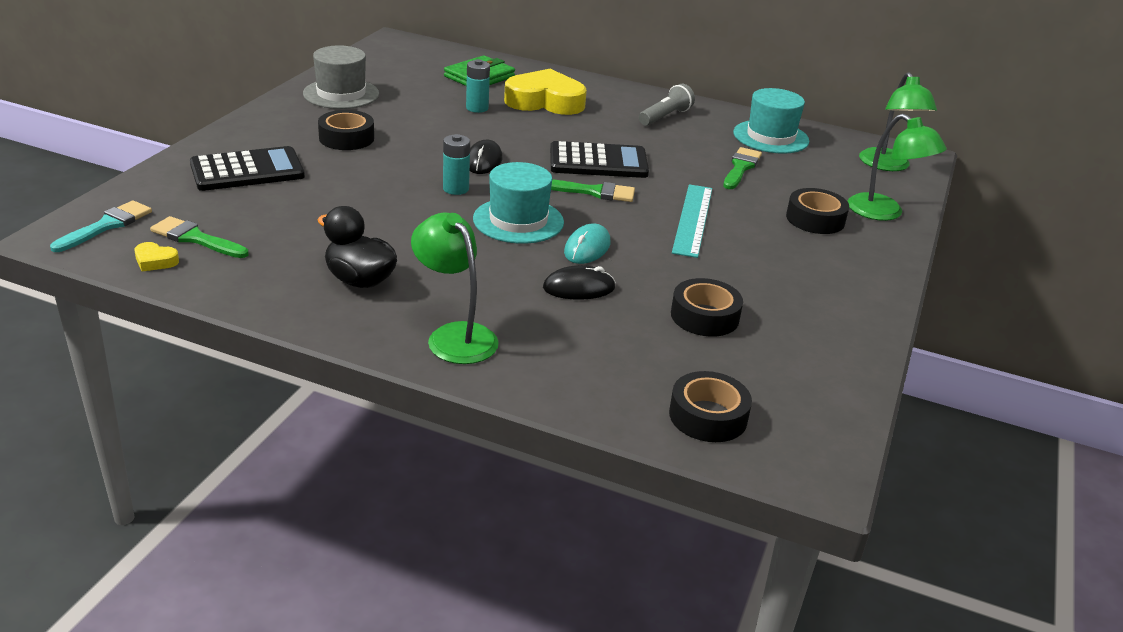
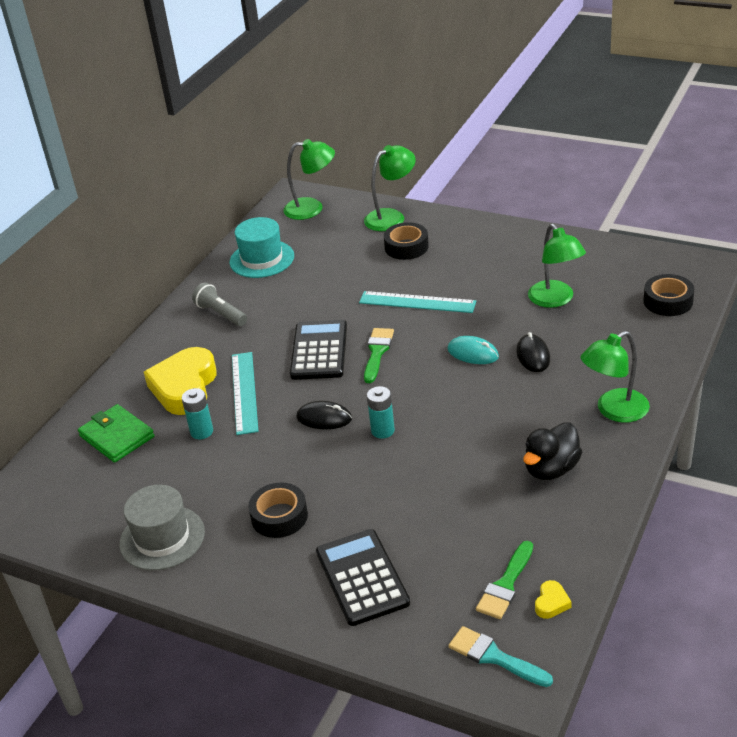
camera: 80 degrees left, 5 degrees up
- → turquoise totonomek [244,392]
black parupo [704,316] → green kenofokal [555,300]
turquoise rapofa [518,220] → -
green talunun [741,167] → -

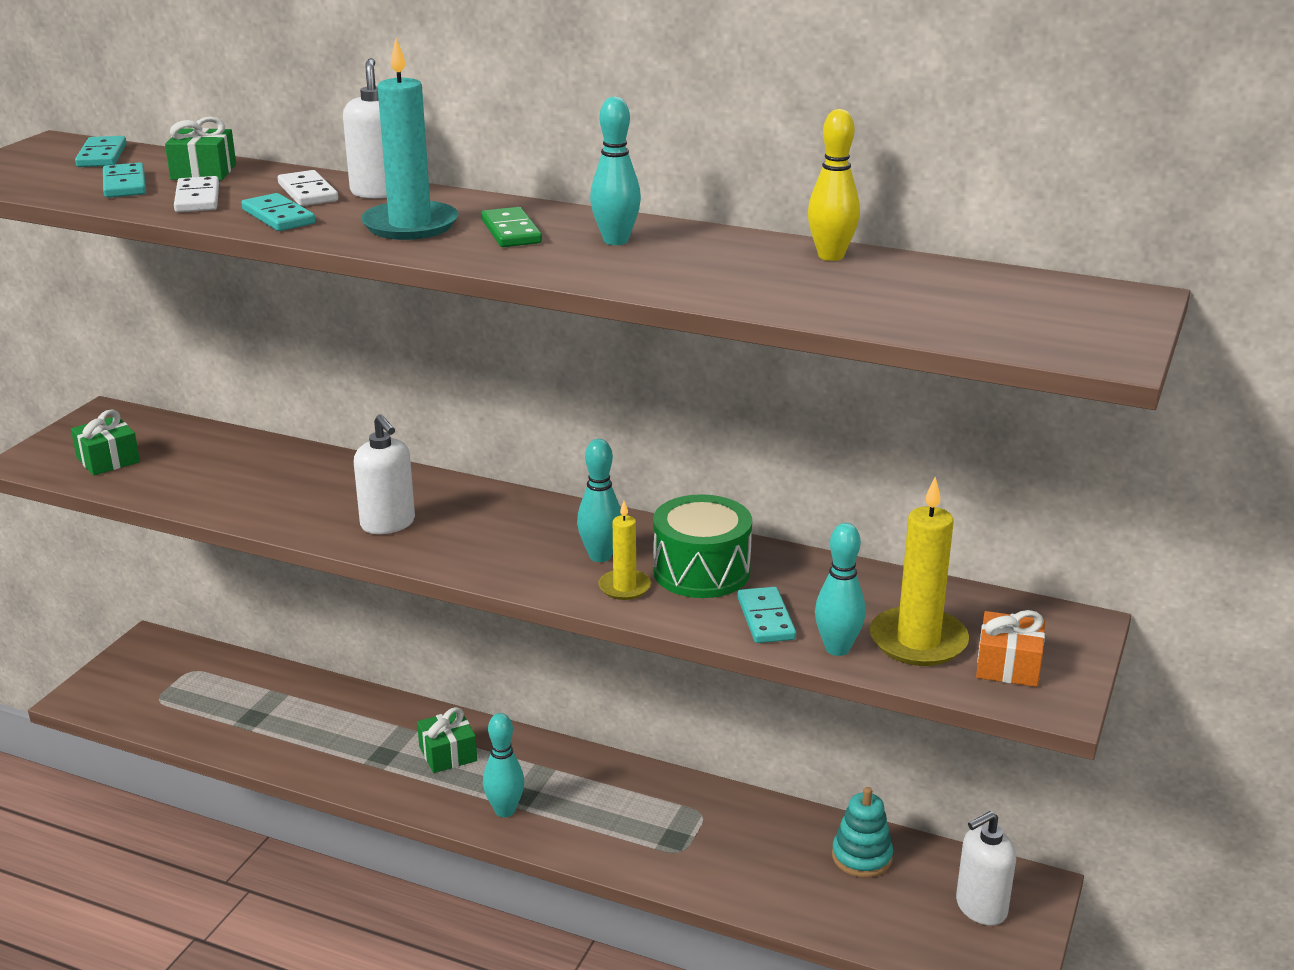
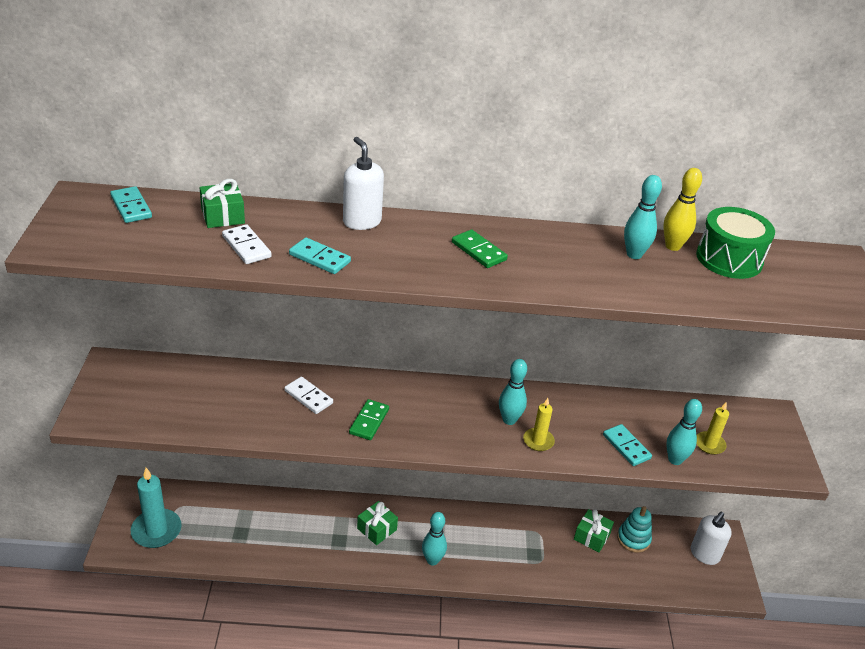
camera: 25 degrees left, 10 degrees up
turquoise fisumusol [410,225] → turquoise fisumusol [156,530], moved
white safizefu [308,192] → white safizefu [308,397], moved
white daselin [388,524] → green safizefu [369,421]
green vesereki [108,460] → green vesereki [591,536], moved
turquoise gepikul [615,241] → turquoise gepikul [634,254], moved
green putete [701,571] → green putete [729,259], moved
yellow fisumusol [918,641] → yellow fisumusol [709,444], x0.57
turquoise safizefu [124,184] → -
orange vesereki [1008,665] → -

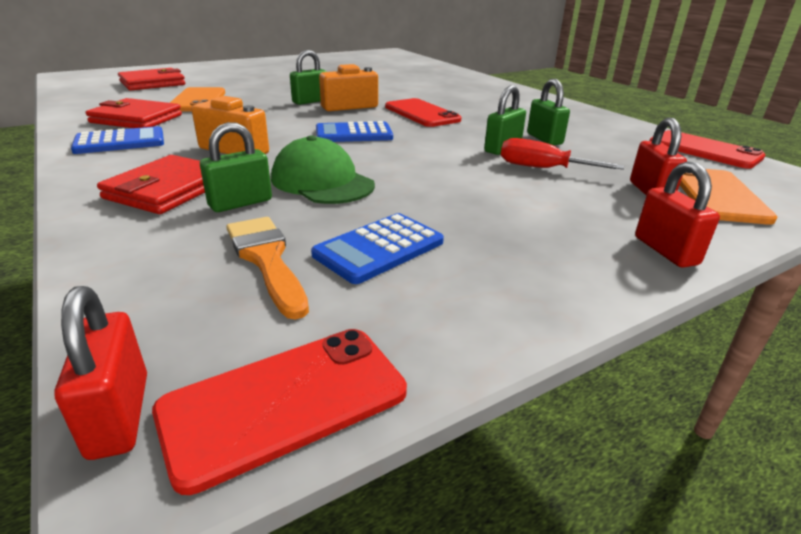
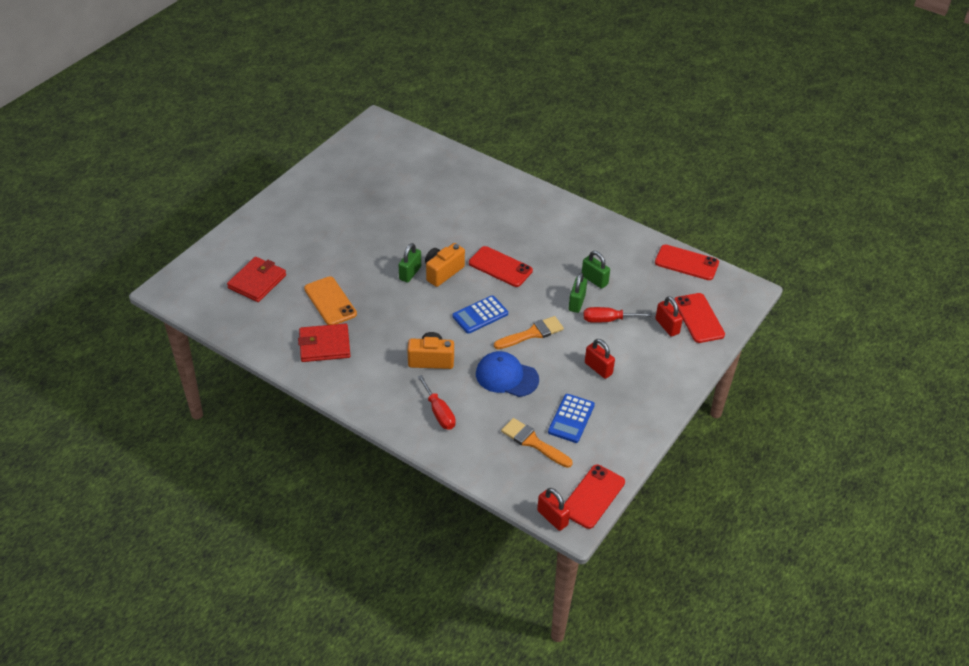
camera: 25 degrees left, 15 degrees up
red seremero [167,190] → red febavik [439,412]
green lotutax [322,182] → blue lotutax [506,376]
- → orange talunun [532,333]
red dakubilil [665,251] → red dakubilil [598,368], moved
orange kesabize [718,195] → red kesabize [698,318]
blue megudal [120,142] → -
green dakubilil [240,203] → -

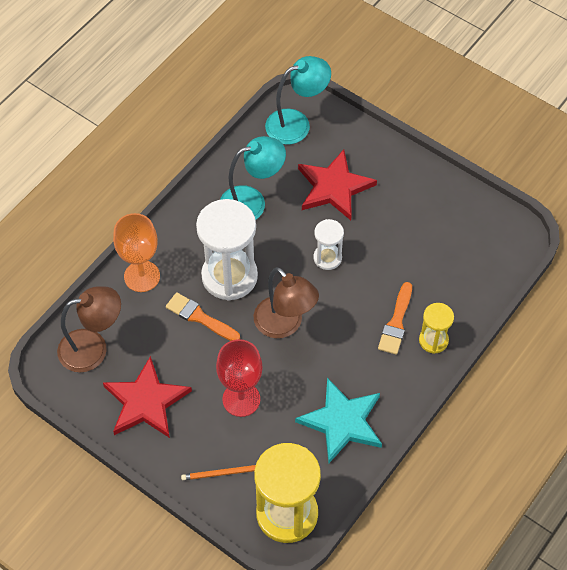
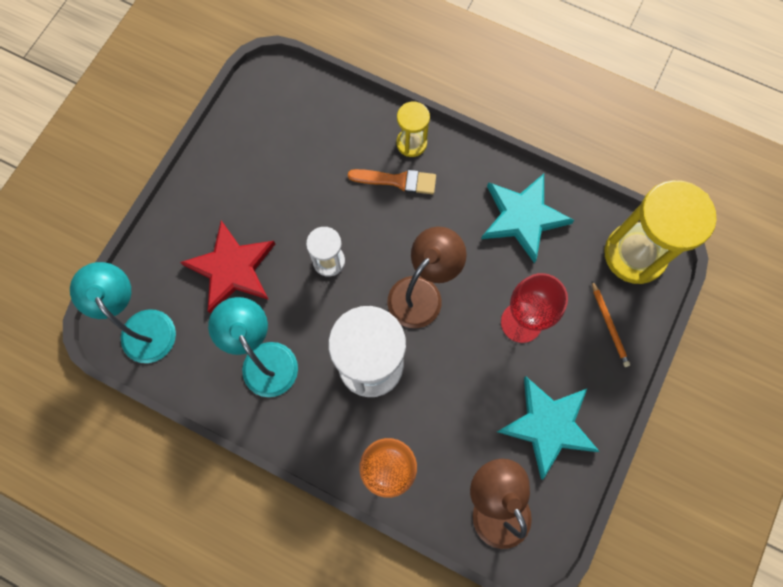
camera: 100 degrees left, 15 degrees up
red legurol [146,401] → turquoise legurol [548,425]
orange talunun [199,317] → -

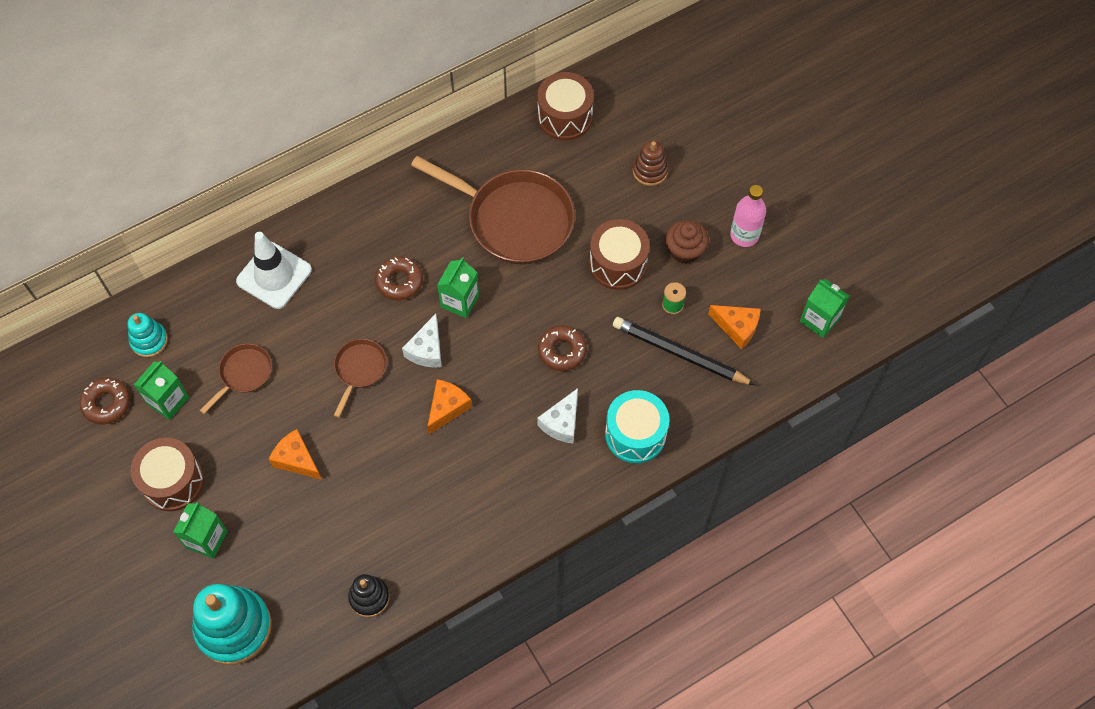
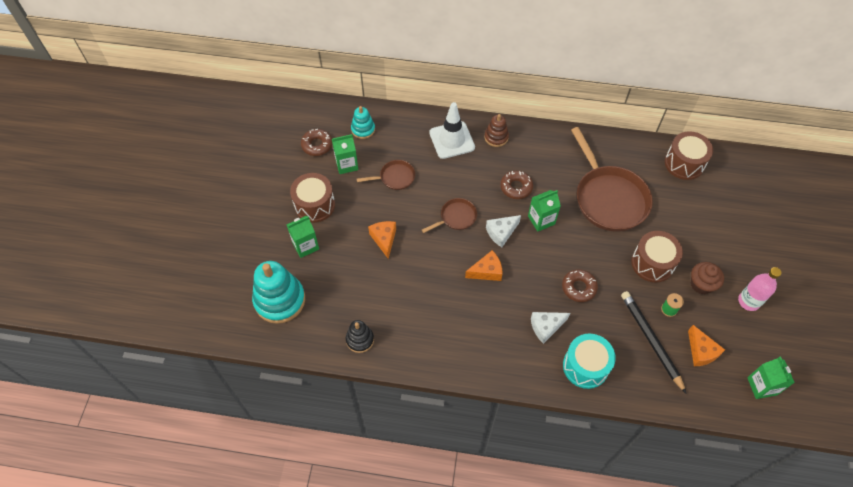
camera: 40 degrees right, 5 degrees down
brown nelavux [650,171] → brown nelavux [496,137], moved

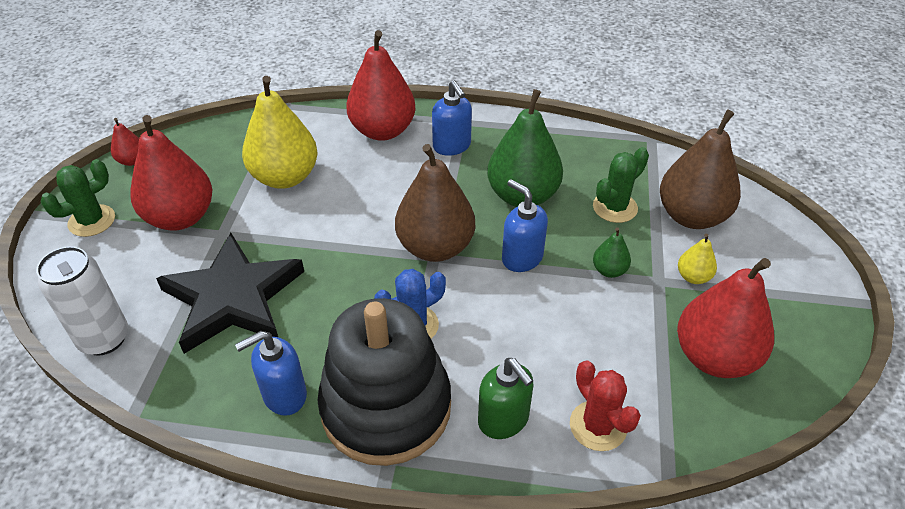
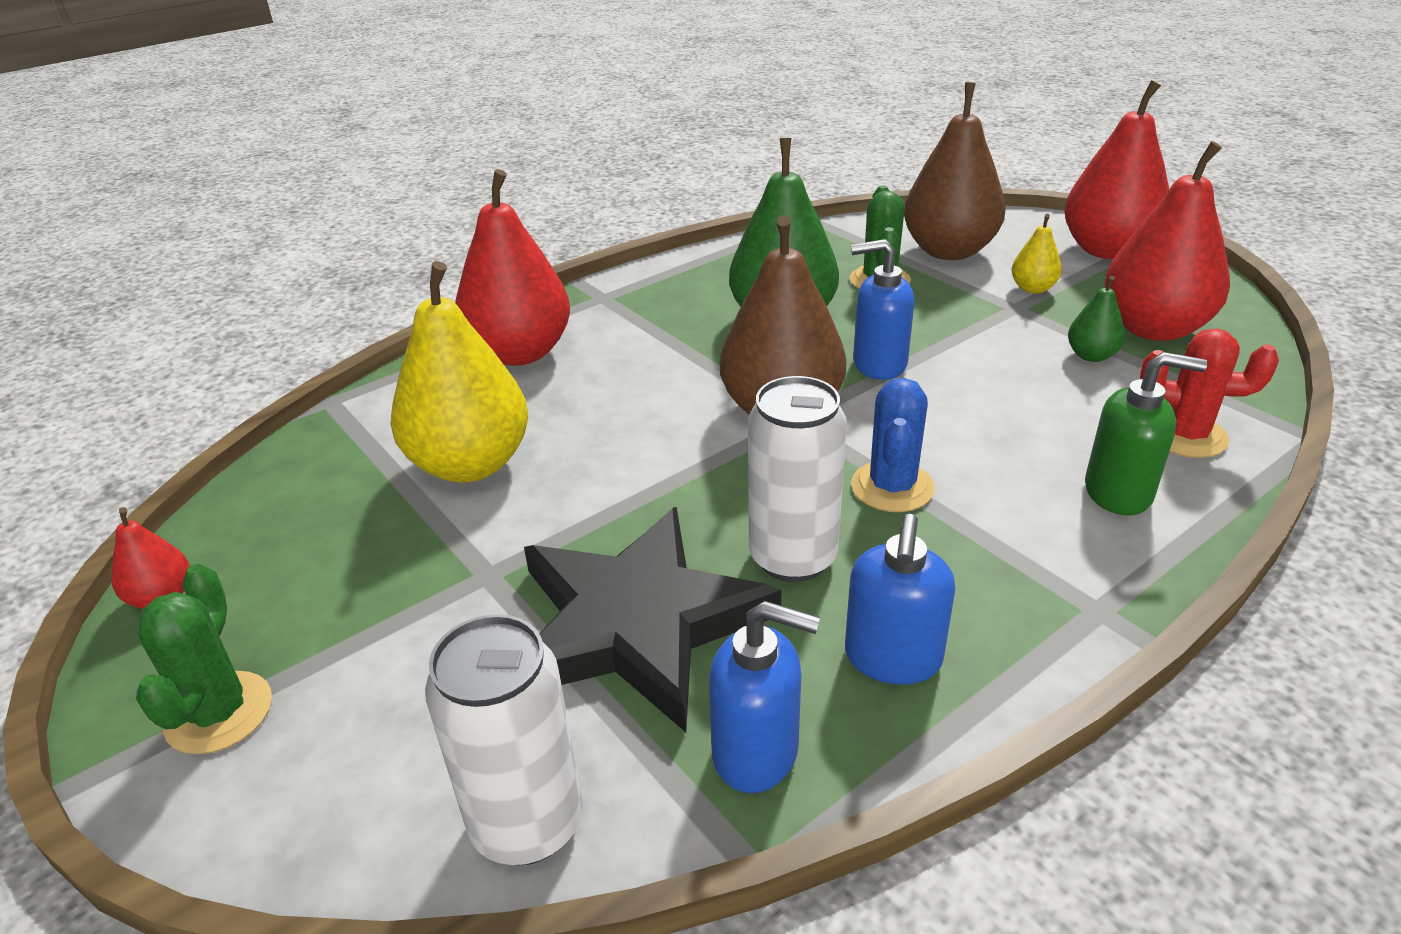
camera: 45 degrees left, 10 degrees down
blue daselin [452,146] → blue daselin [756,752], moved
- → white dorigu [793,558]
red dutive [180,217] → red dutive [1107,250], moved
green dutive [609,270] → green dutive [1091,356], moved
black nelavux [386,407] → -

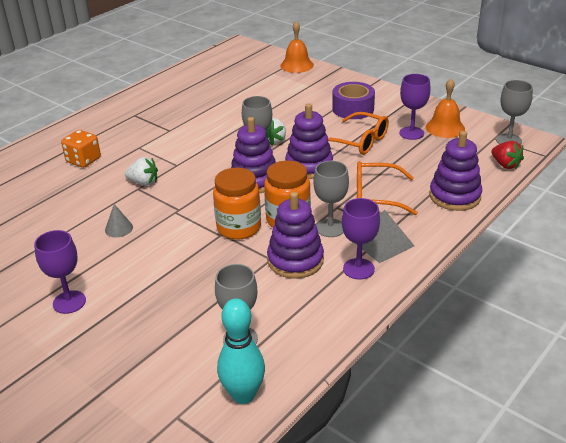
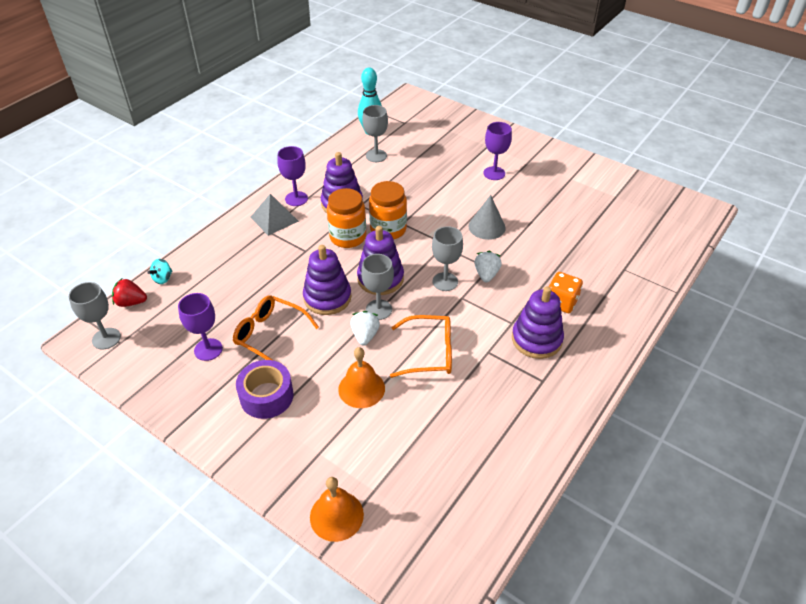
camera: 175 degrees right, 10 degrees up
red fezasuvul [505,165] → red fezasuvul [131,302], 45 degrees counterclockwise
- → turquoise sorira [163,278]
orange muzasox [445,127] → orange muzasox [361,388], moved
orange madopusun [376,196] → orange madopusun [429,353], moved
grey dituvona [330,228] → grey dituvona [445,281], moved
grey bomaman [119,228] → grey bomaman [487,227], x1.61
white fezasuvul [143,182] → white fezasuvul [486,274], 90 degrees clockwise
purple nelavux [454,196] → purple nelavux [536,339], moved

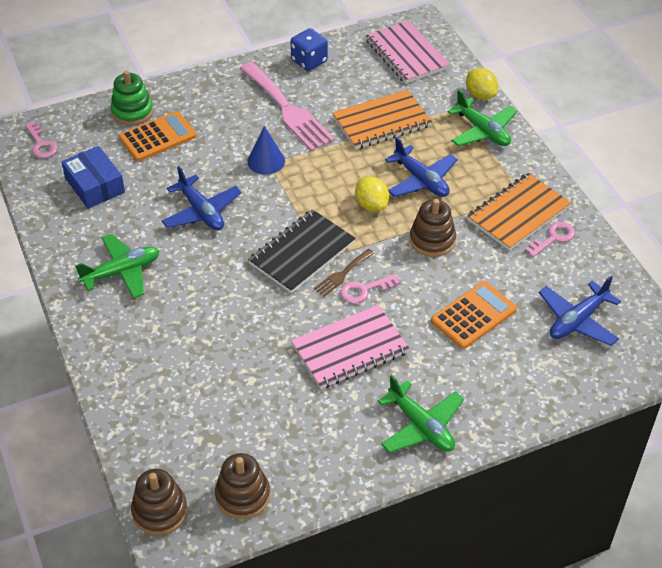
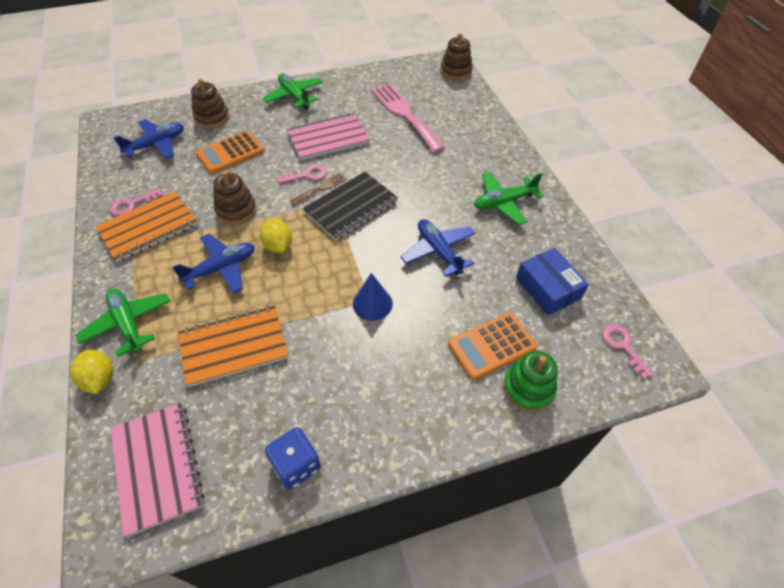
camera: 175 degrees left, 5 degrees up
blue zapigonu [421,180] → blue zapigonu [221,268], 90 degrees clockwise
brown nelavux [243,496] → brown nelavux [212,118], moved
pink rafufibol [288,110] → pink rafufibol [405,114], moved

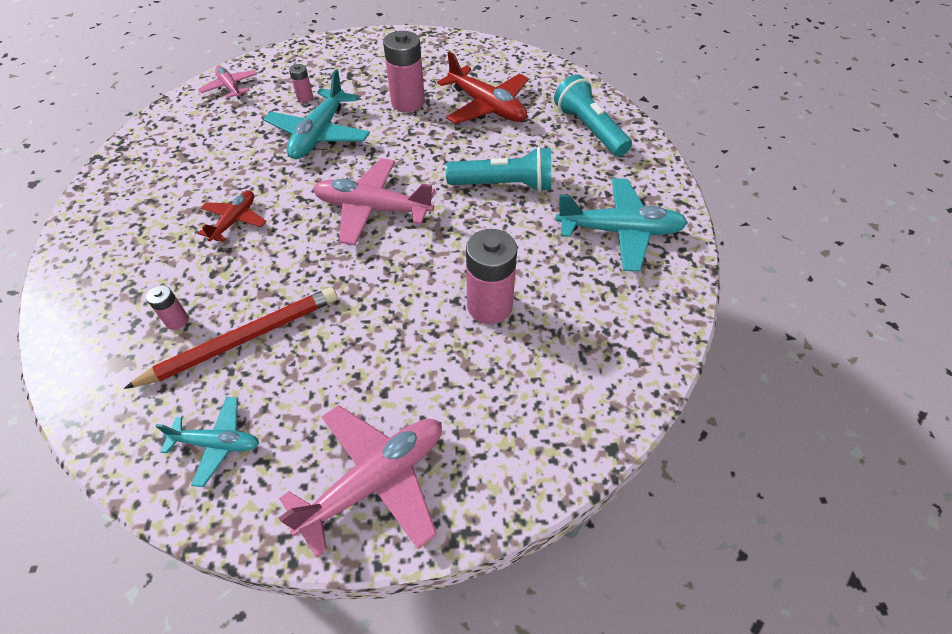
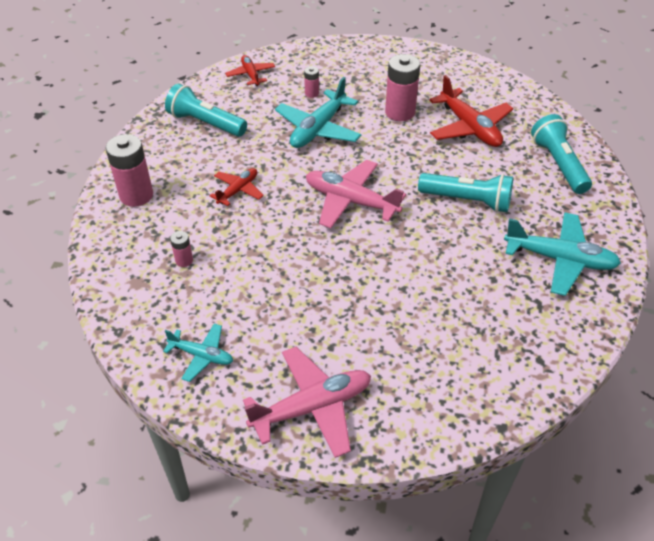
camera: 15 degrees right, 5 degrees down
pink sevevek [489,306] → pink sevevek [136,195], moved
- → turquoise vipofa [206,123]
pink zapigonu [230,87] → red zapigonu [251,75]
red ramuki [243,339] → -

